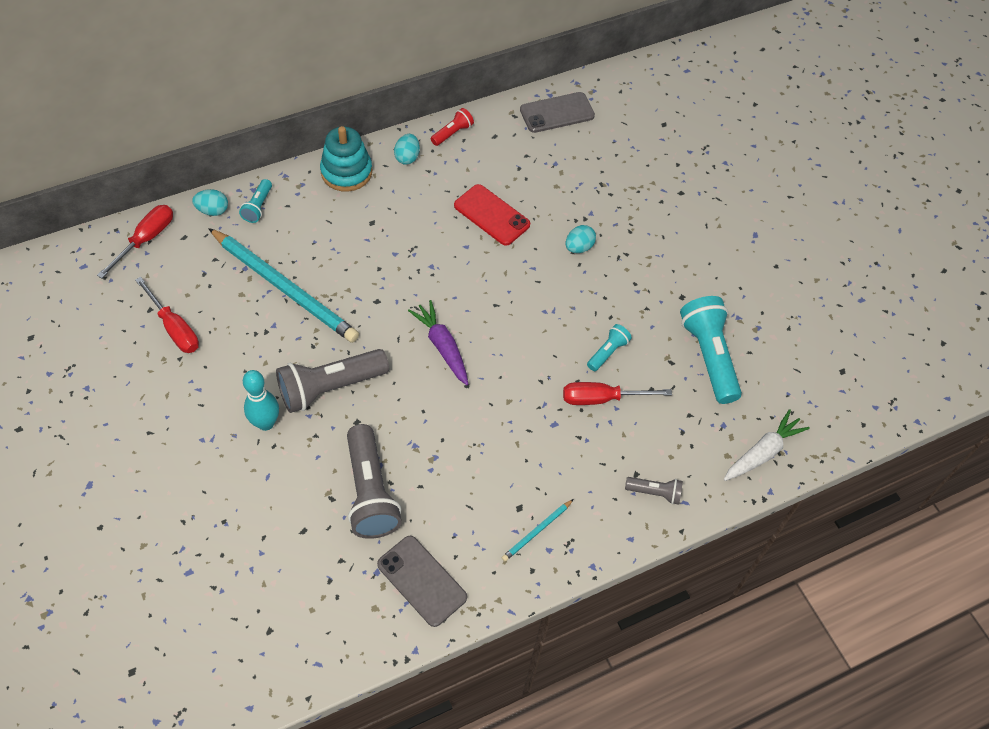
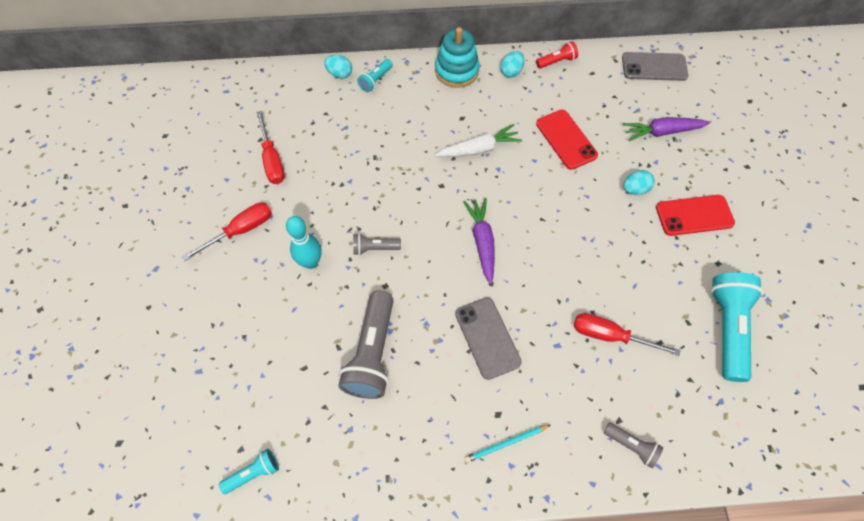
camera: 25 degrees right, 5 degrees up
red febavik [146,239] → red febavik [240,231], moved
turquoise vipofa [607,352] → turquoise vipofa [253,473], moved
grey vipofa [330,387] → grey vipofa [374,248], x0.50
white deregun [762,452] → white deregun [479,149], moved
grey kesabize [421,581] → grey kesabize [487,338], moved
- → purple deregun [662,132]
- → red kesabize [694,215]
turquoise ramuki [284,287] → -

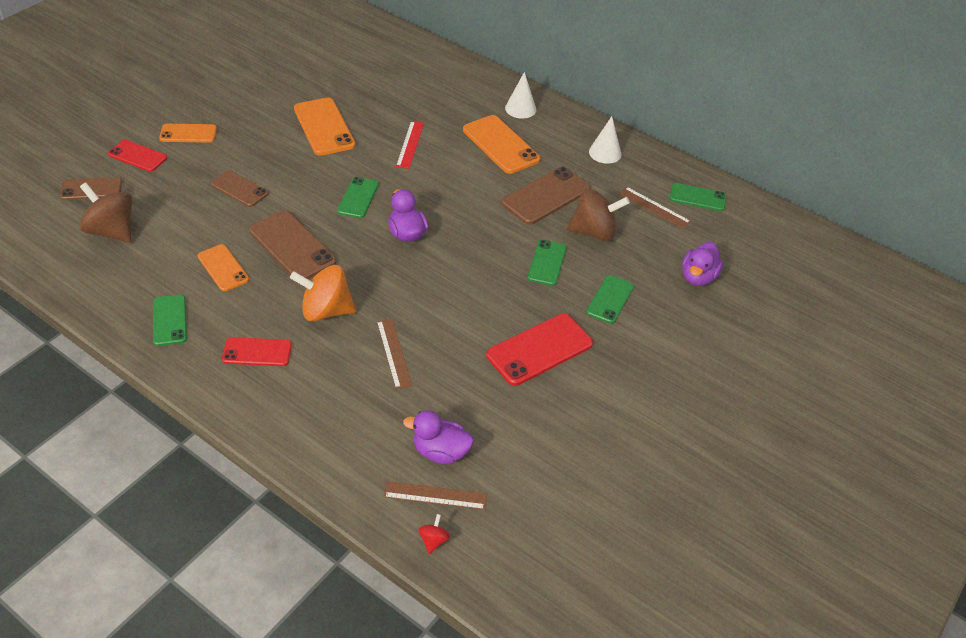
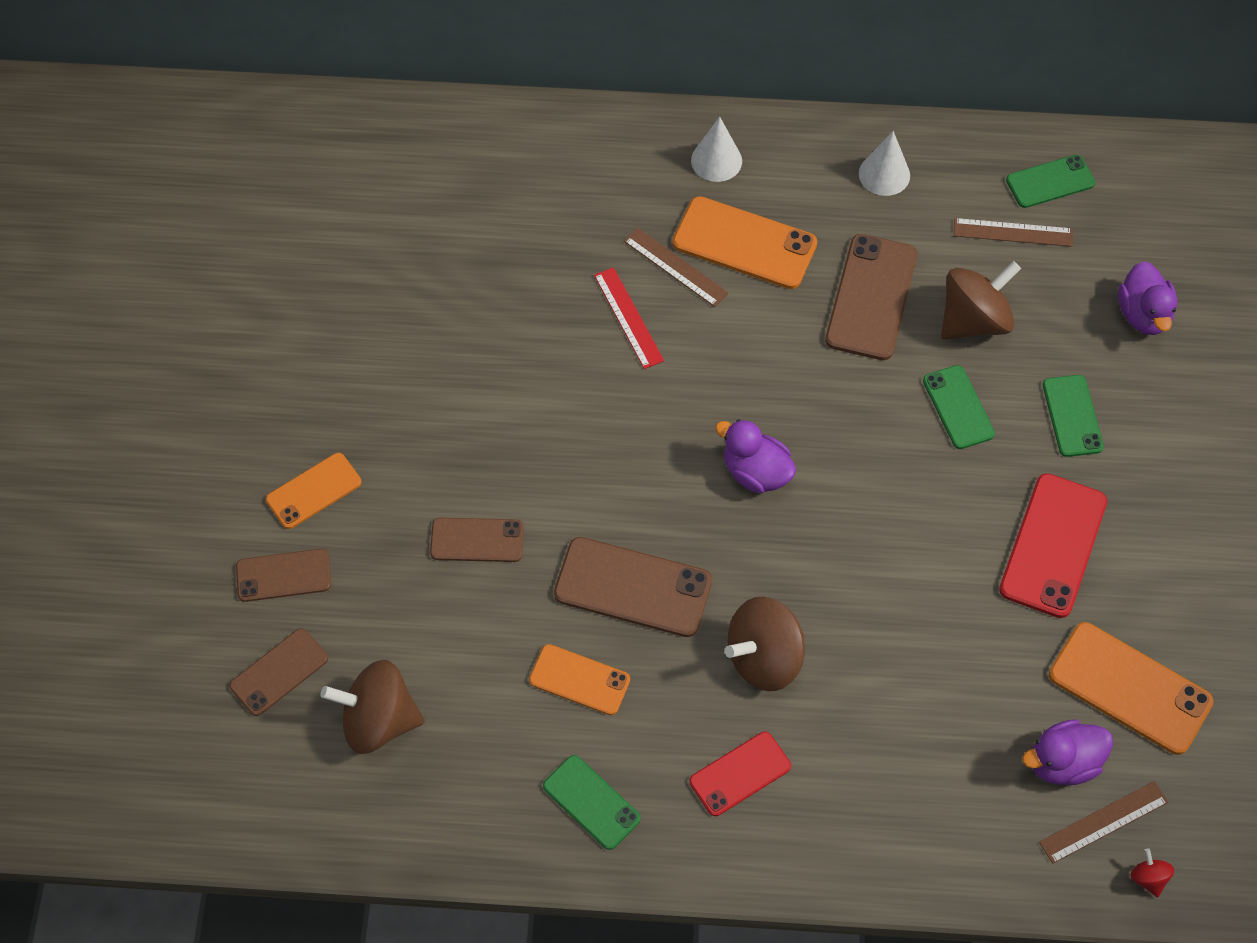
camera: 30 degrees left, 15 degrees up
red kesabize [137,156] → brown kesabize [283,575]
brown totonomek [394,353] → brown totonomek [675,267], moved
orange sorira [325,310] → brown sorira [764,658]
orange kesabize [324,127] → orange kesabize [1129,688], moved
green kesabize [358,198] → -

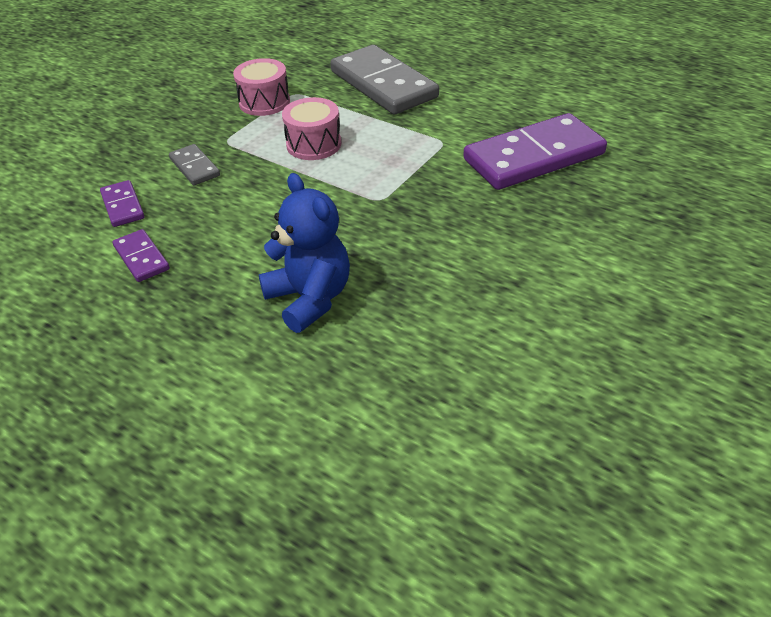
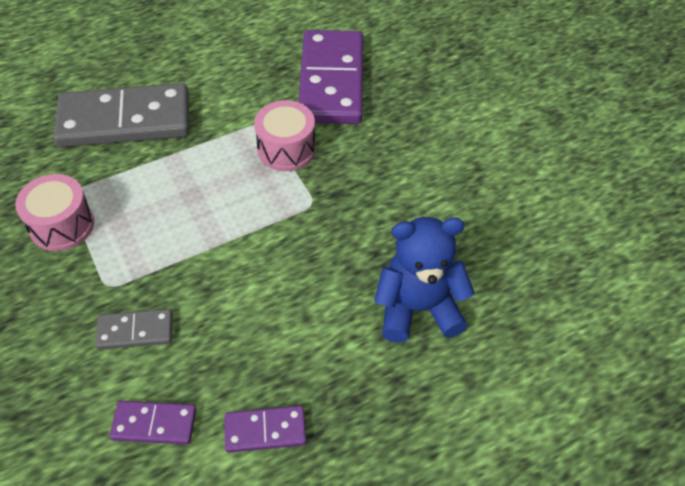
camera: 65 degrees left, 10 degrees up
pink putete [314,144] → pink putete [286,149], moved

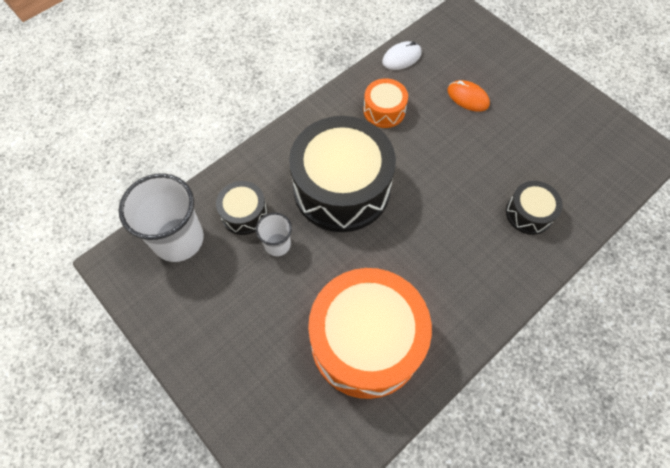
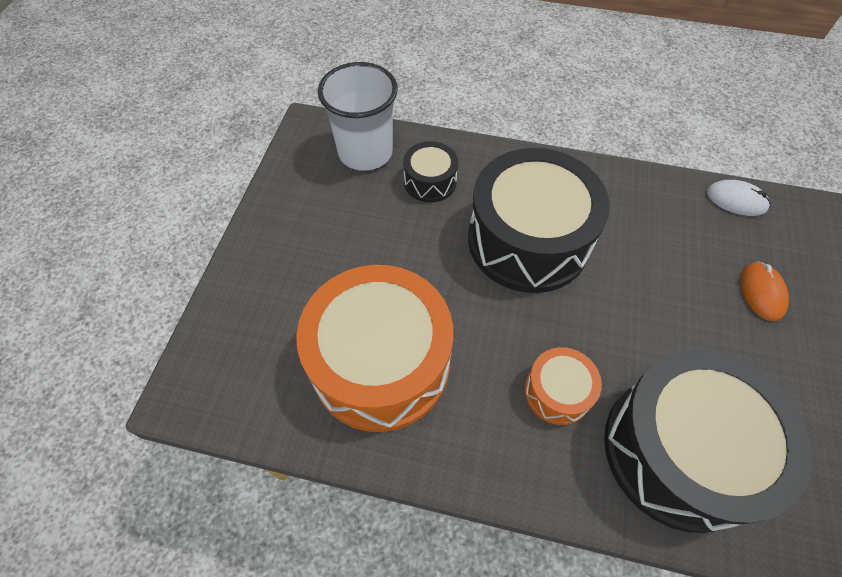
camera: 55 degrees right, 5 degrees down
orange putete [384,110] → orange putete [557,392], moved
black putete [529,213] → black putete [680,451], x2.14
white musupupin [277,244] → -

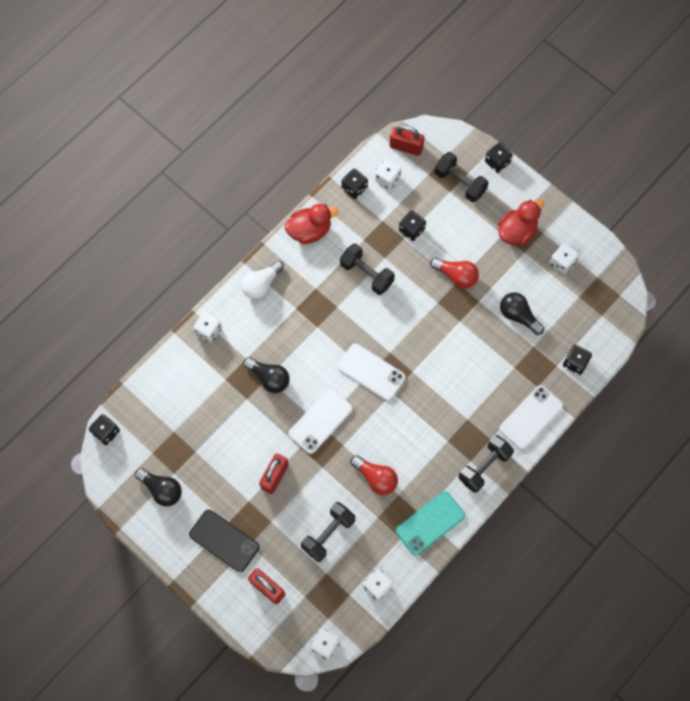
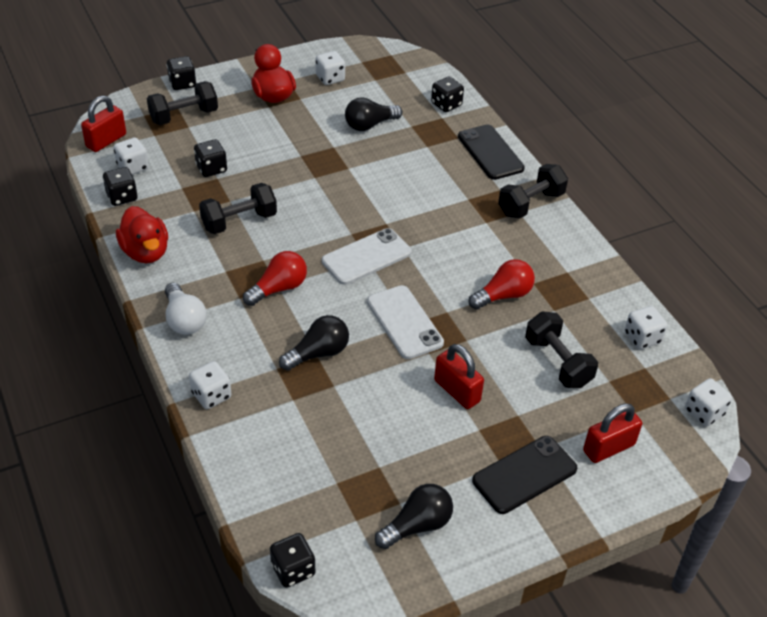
camera: 70 degrees left, 25 degrees down
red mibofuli [309,231] → red mibofuli [146,252], 150 degrees clockwise
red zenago [456,276] → red zenago [279,288], moved
white kesabize [531,417] → black kesabize [490,152]
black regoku [484,466] → black regoku [530,204], 75 degrees clockwise
turquoise kesabize [430,523] → -

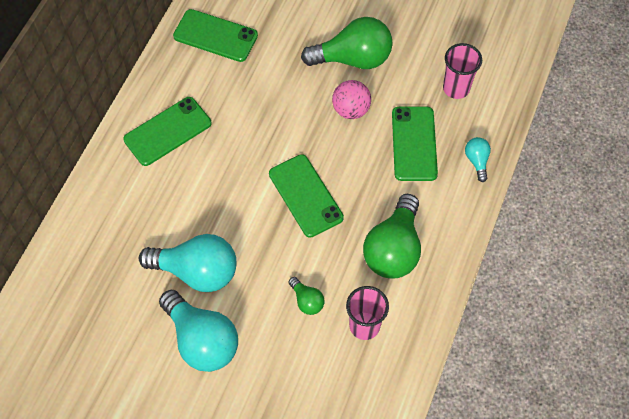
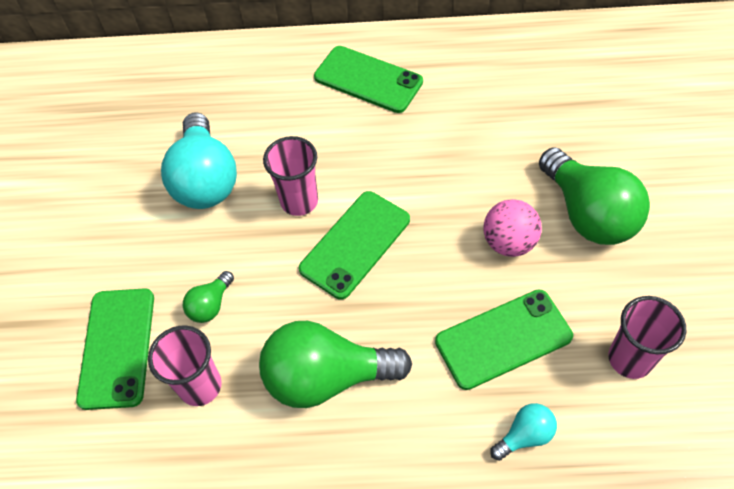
camera: 70 degrees right, 5 degrees down
green kesabize [215,36] → green kesabize [117,347], moved
- → pink musupupin [299,201]
turquoise zenago [202,340] → -

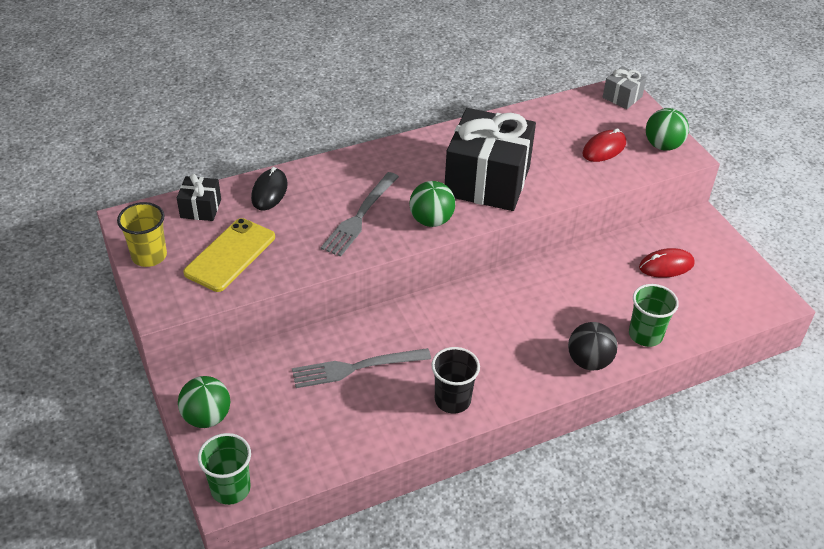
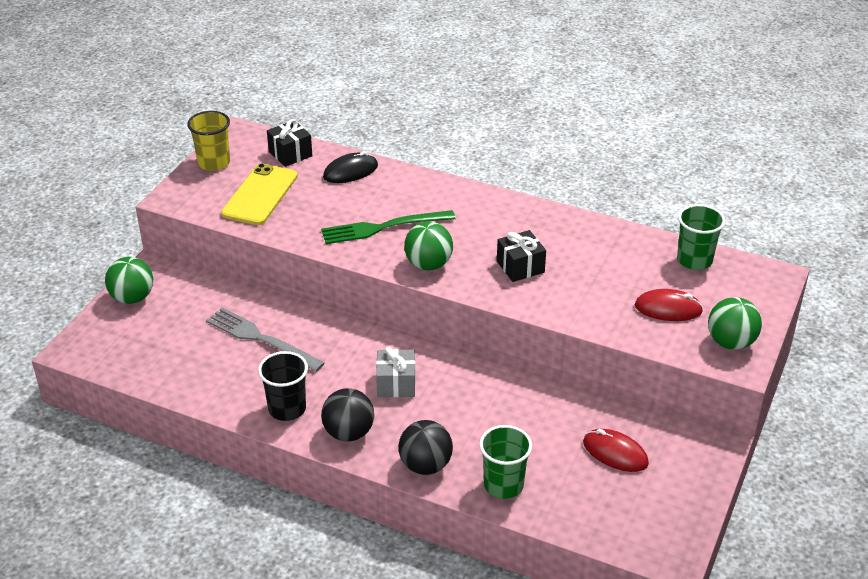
camera: 50 degrees right, 5 degrees down
yellow kesabize [230,255] → yellow kesabize [260,195], 60 degrees counterclockwise
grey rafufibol [359,217] → green rafufibol [382,228]
- → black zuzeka [348,432]
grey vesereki [622,97] → grey vesereki [396,384], moved
black vesereki [487,181] → black vesereki [520,267], x0.45
green musupupin [230,488] → green musupupin [694,260], moved

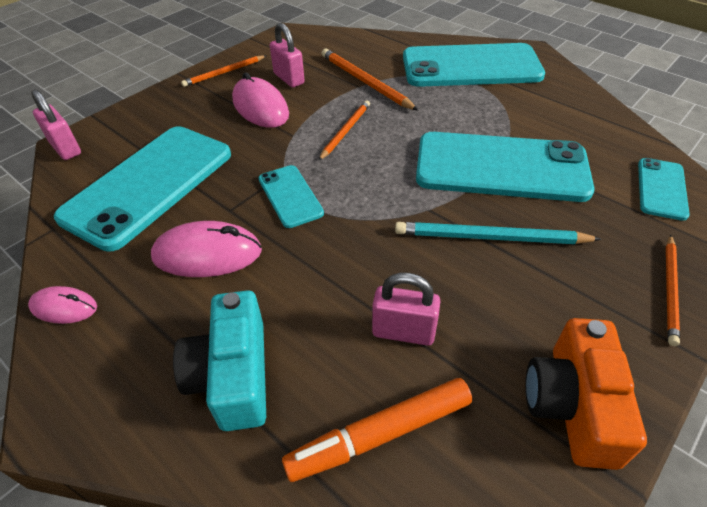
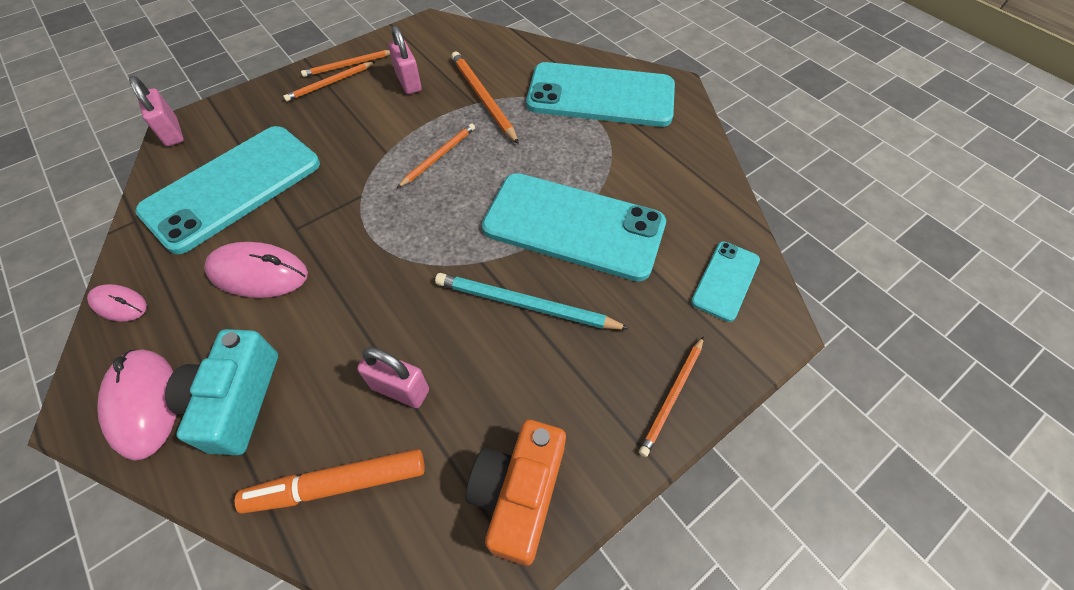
camera: 10 degrees right, 10 degrees up
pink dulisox [260,107] → pink dulisox [144,404], moved
- → orange ramuki [330,83]
turquoise kesabize [290,196] → -

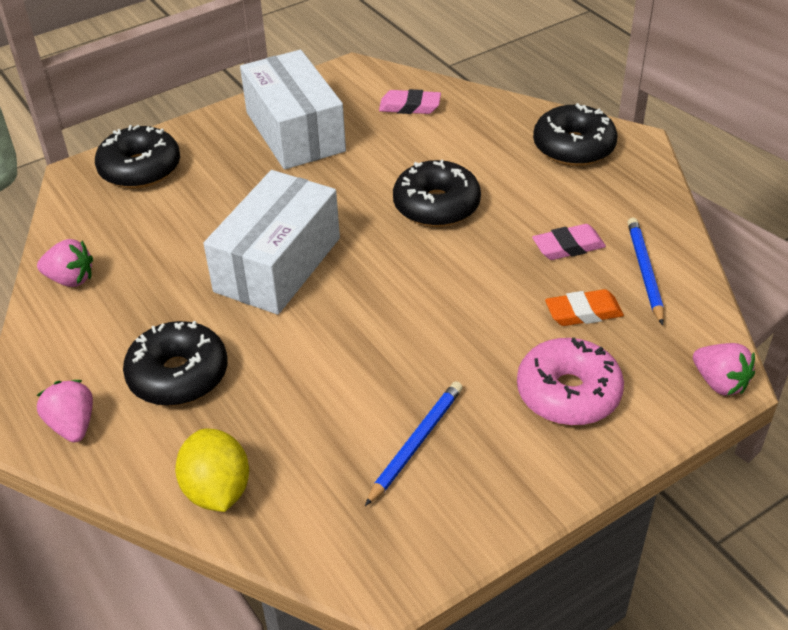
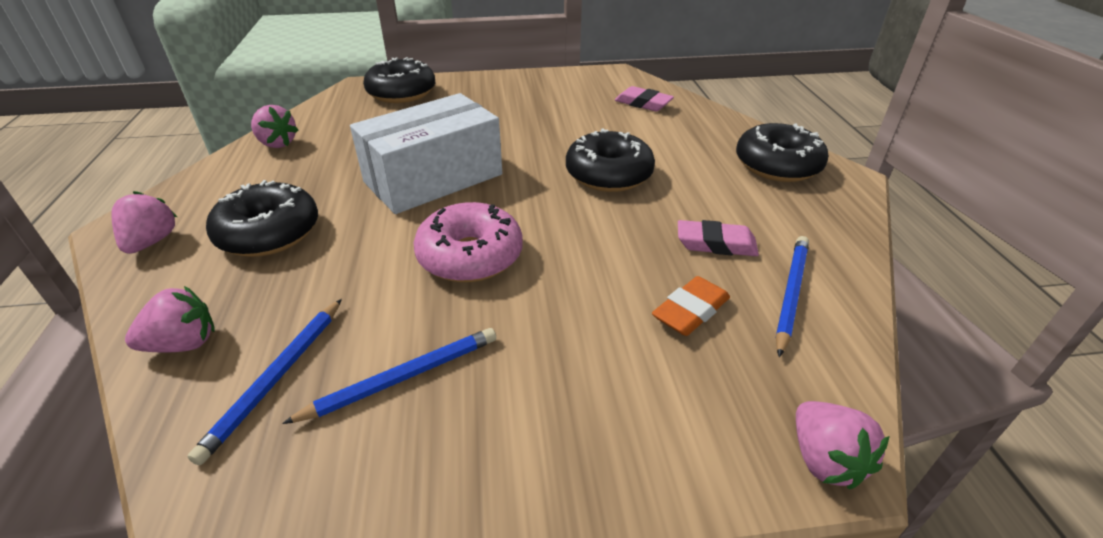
camera: 25 degrees right, 5 degrees down
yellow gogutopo [217,490] → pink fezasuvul [183,344]
- → blue ramuki [276,378]
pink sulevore [568,393] → pink sulevore [470,256], moved
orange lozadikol [583,313] → orange lozadikol [690,311], 60 degrees counterclockwise
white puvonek [295,132] → -

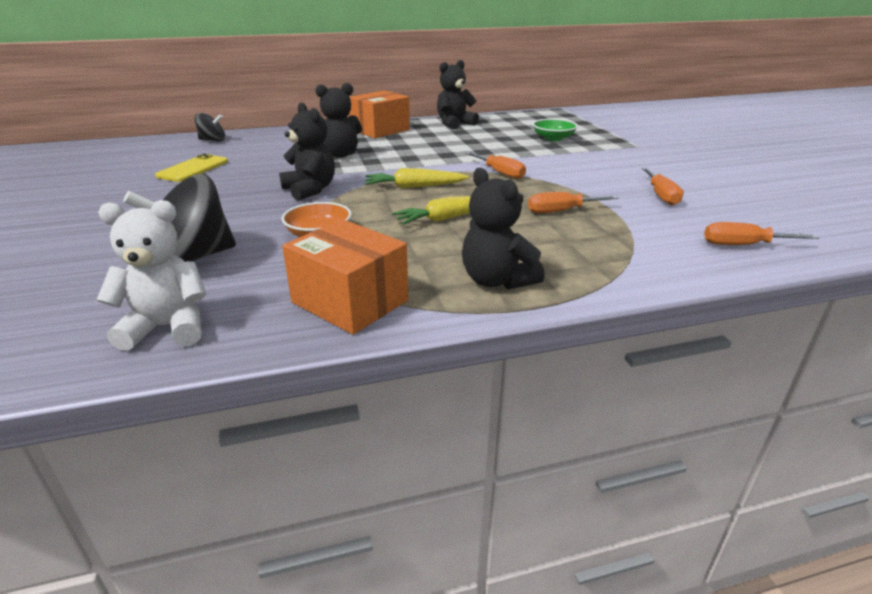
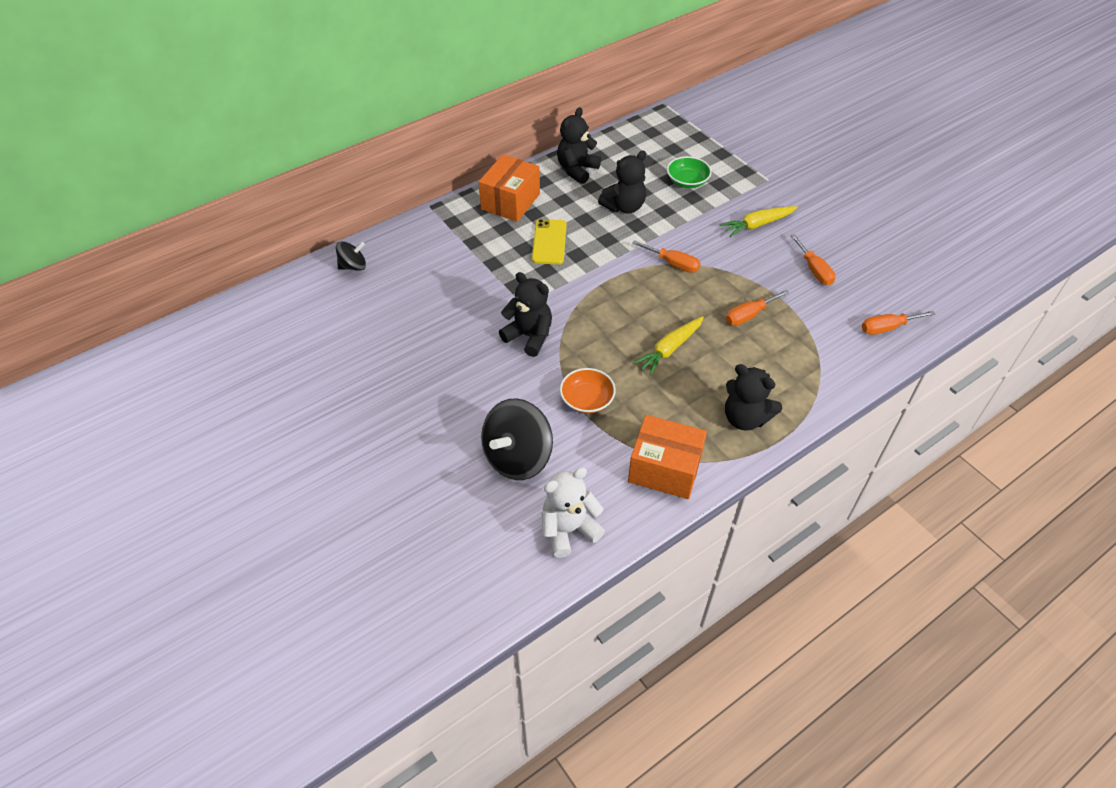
camera: 20 degrees left, 20 degrees up
yellow kesabize [193,169] → yellow kesabize [549,242], moved
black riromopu [339,155] → black riromopu [624,207], moved
yellow deregun [414,187] → yellow deregun [757,225], moved

